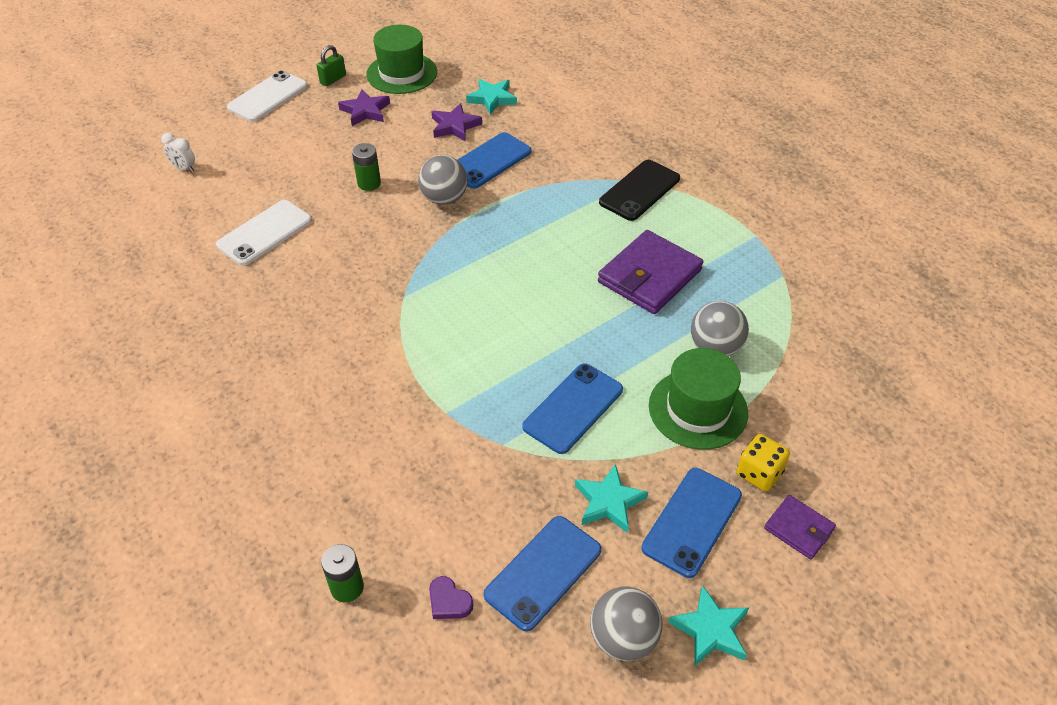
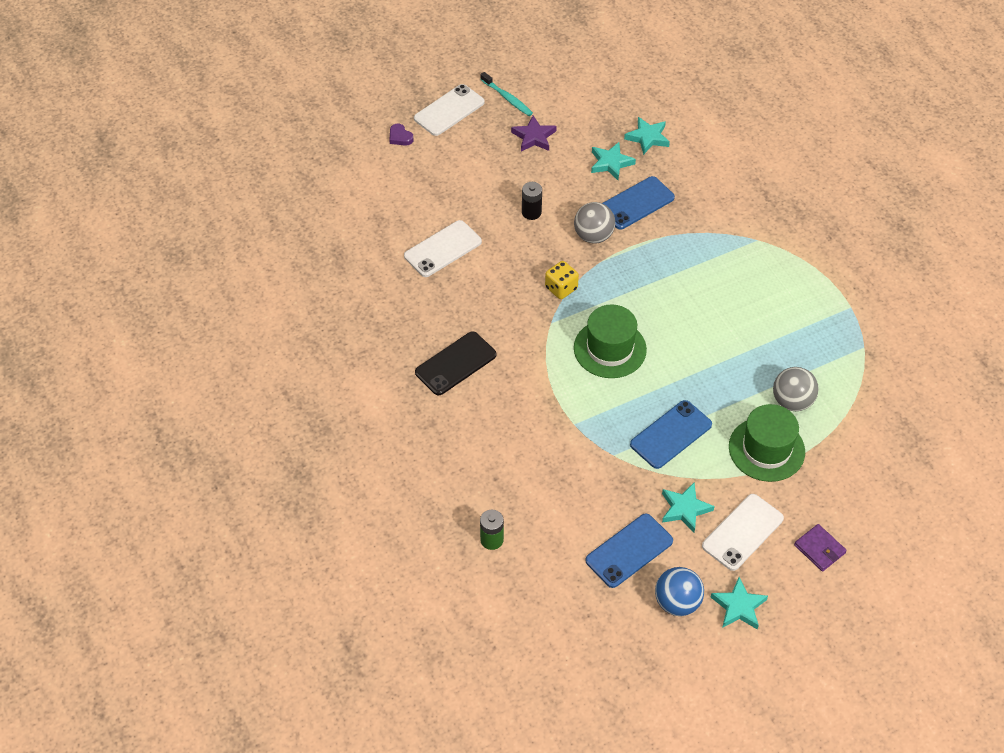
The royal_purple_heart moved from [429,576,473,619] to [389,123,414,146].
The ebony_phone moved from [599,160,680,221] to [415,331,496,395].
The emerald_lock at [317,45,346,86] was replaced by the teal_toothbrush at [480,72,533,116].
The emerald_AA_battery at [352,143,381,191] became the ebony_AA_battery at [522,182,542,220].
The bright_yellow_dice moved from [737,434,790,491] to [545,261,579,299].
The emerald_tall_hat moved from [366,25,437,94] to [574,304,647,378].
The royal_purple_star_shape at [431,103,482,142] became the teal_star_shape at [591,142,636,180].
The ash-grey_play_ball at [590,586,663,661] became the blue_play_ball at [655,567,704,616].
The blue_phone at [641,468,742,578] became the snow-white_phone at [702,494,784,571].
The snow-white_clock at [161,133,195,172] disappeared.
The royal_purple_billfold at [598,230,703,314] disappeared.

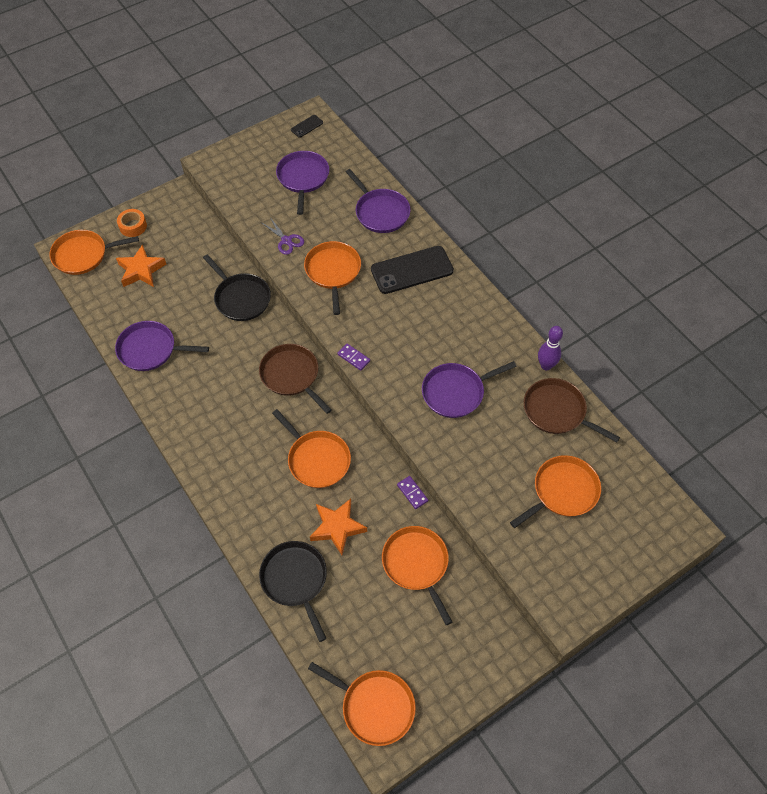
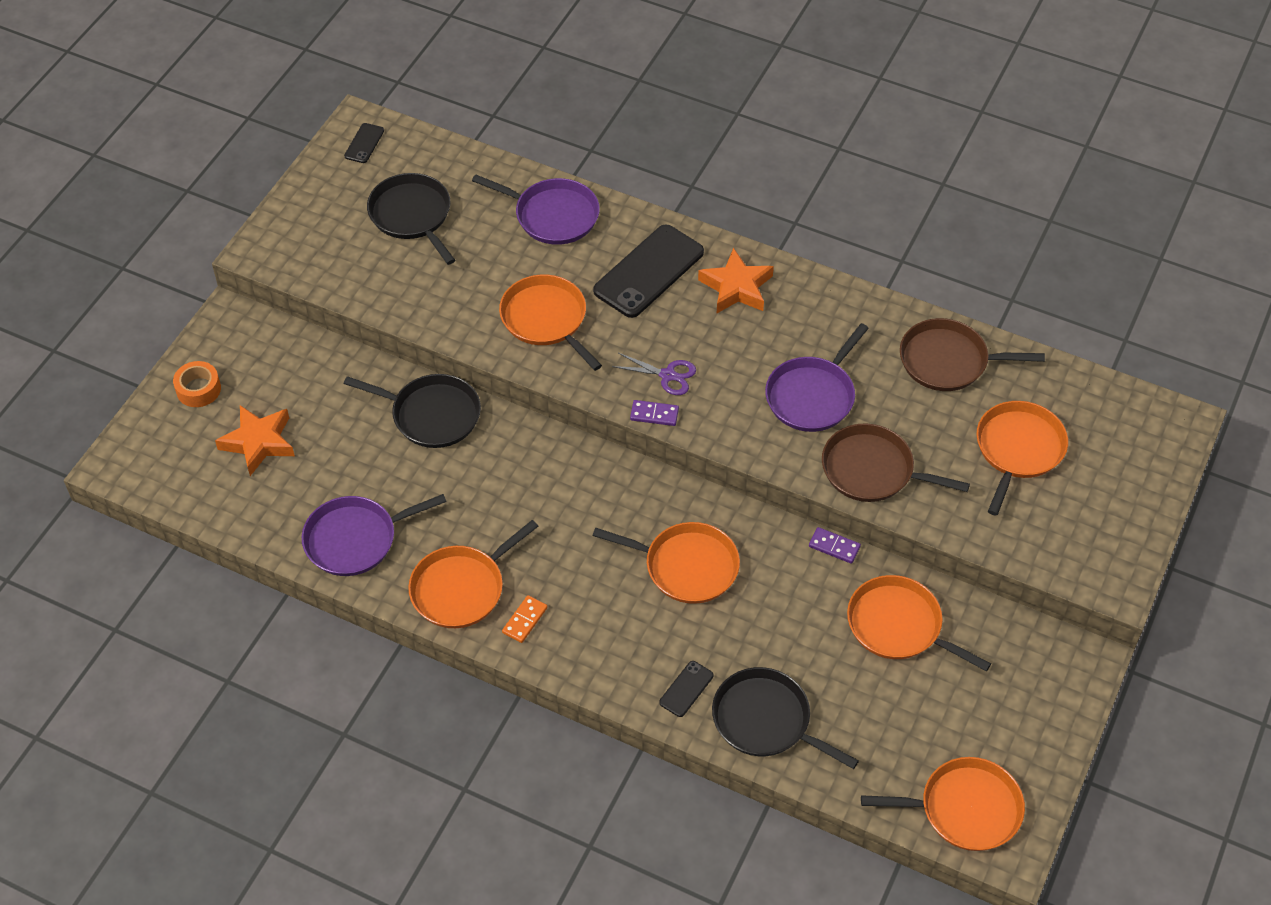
The royal_purple_skillet at [276,151,329,215] became the ebony_skillet at [367,173,455,265].
The orange_skillet moved from [49,230,139,275] to [408,520,539,628].
The orange_domino_piece at [502,595,548,643] appeared.
The royal_purple_pair_of_scissors moved from [262,218,304,255] to [612,353,696,395].
The ebony_phone at [659,661,714,717] appeared.
The orange_star_shape moved from [310,499,367,555] to [698,248,774,314].
The brown_skillet moved from [259,344,332,414] to [822,423,970,502].
The royal_purple_tenpin at [538,326,563,370] disappeared.

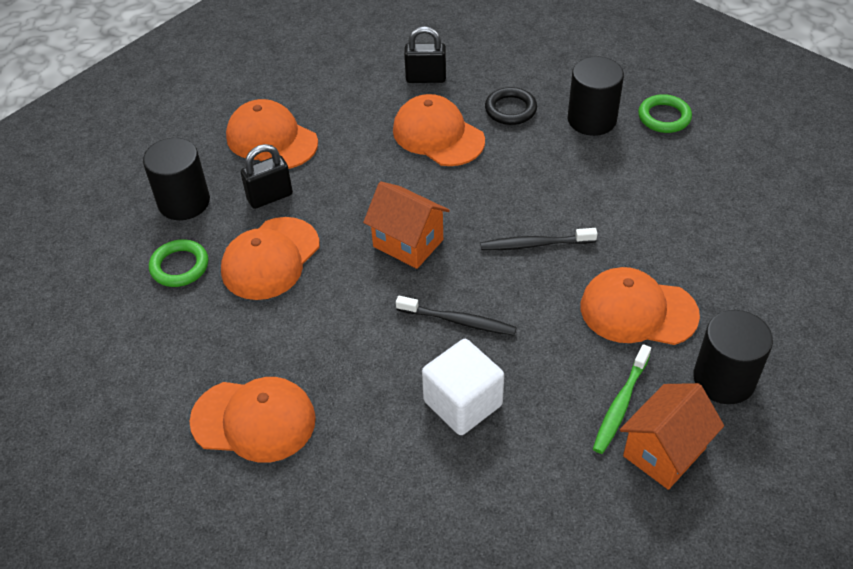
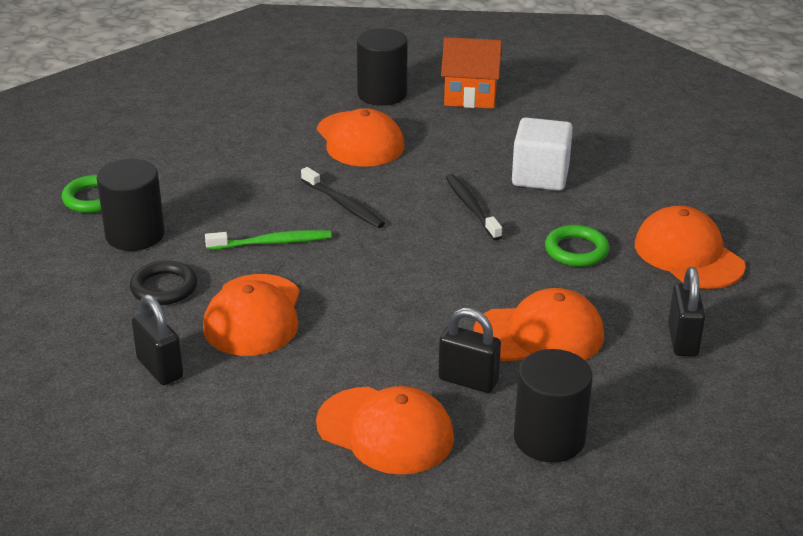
The emerald_toothbrush moved from [593,344,651,454] to [205,230,331,250].
The orange_baseball_cap at [226,99,318,169] turned 60 degrees counterclockwise.
The emerald_ring moved from [149,239,208,287] to [545,225,609,267].
The ebony_lock at [668,267,705,356] appeared.
The orange_toy_house at [363,181,450,269] disappeared.

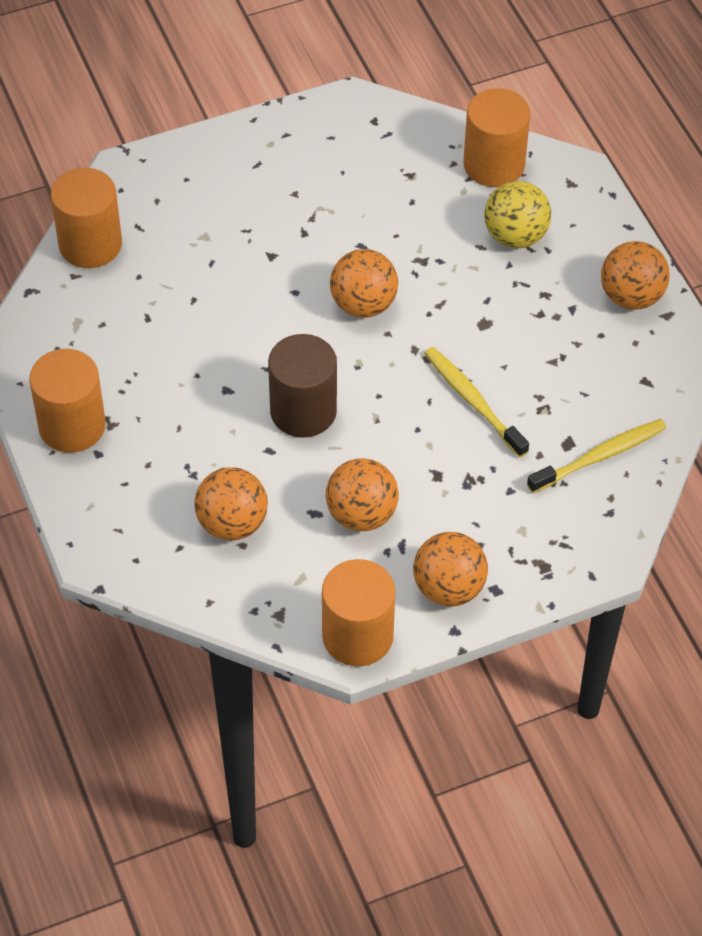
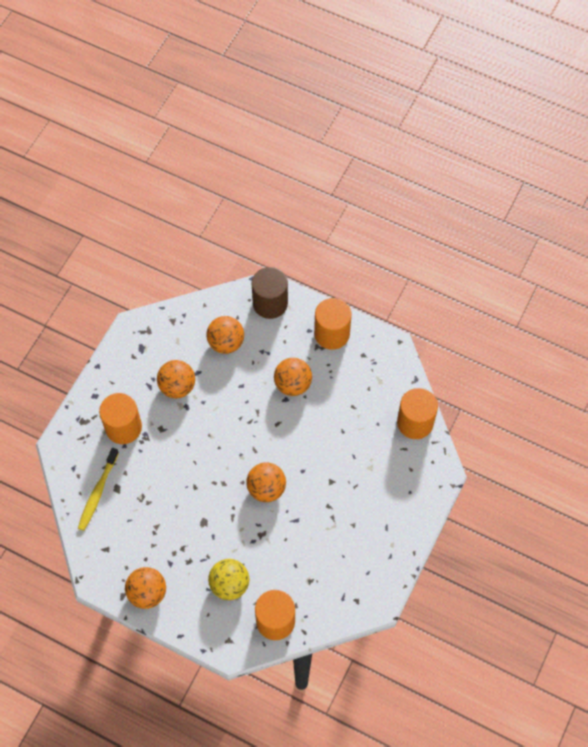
The orange_cylinder moved from [322,559,396,666] to [99,393,142,444].
The brown_cylinder moved from [268,334,337,438] to [252,267,288,319].
The orange_play_ball moved from [413,532,488,606] to [274,358,312,396].
The bright_yellow_toothbrush at [424,347,529,458] disappeared.

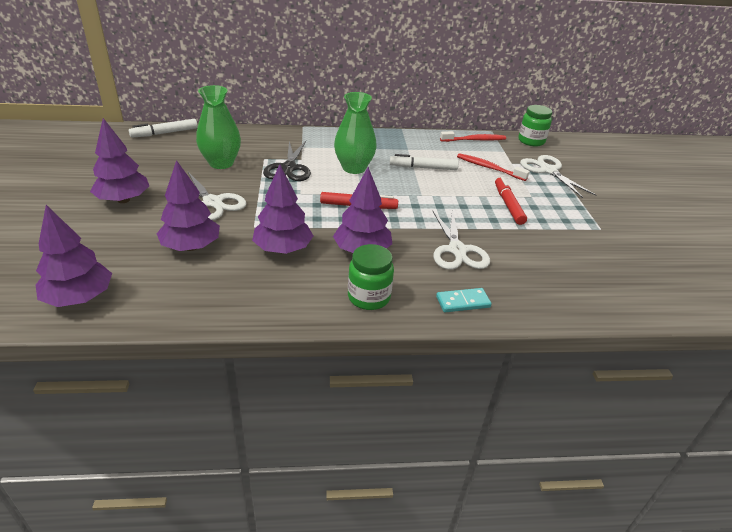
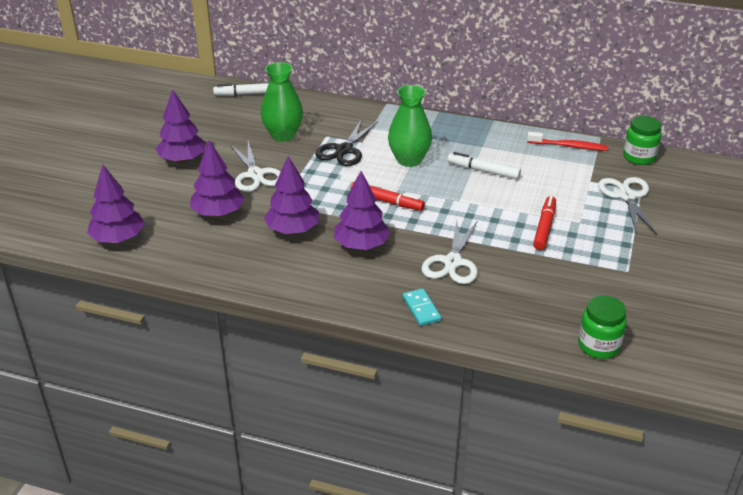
The teal_domino_piece at [436,288,491,312] turned 60 degrees clockwise.
The emerald_jar moved from [348,244,394,310] to [578,295,627,359].
The red_toothbrush at [457,153,530,181] disappeared.

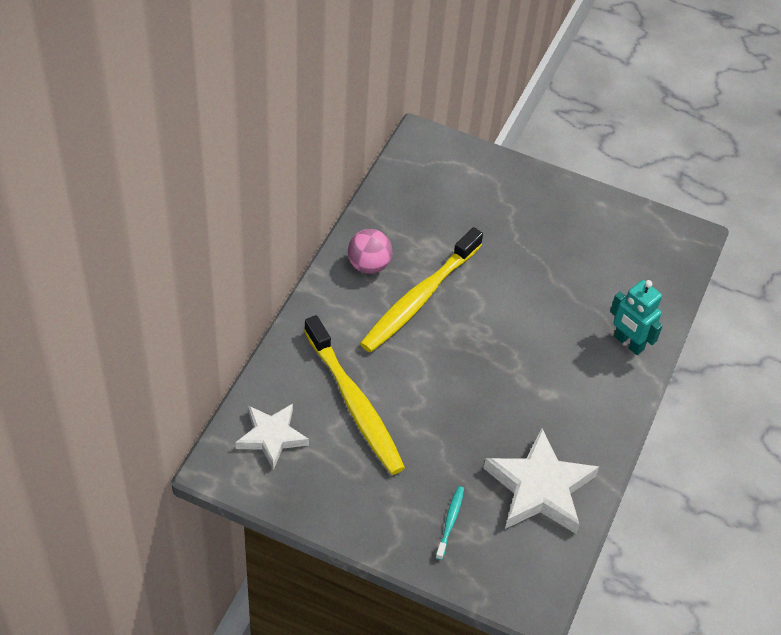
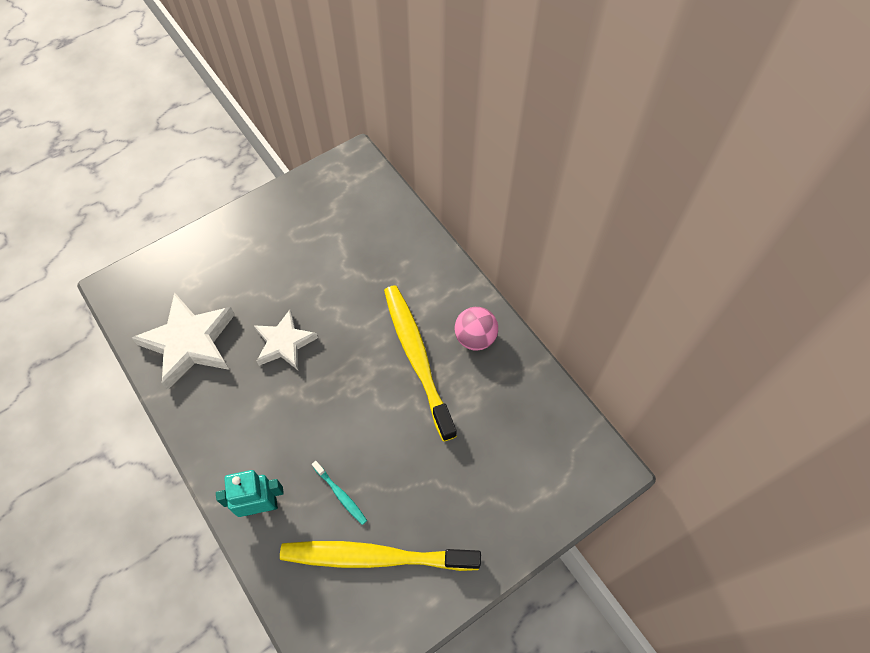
The snow-white_star_shape moved from [235,404,309,470] to [254,310,318,370].
The bright_yellow_toothbrush moved from [304,315,405,475] to [280,541,481,571].
The teal_toothbrush moved from [435,486,464,560] to [312,461,367,525].

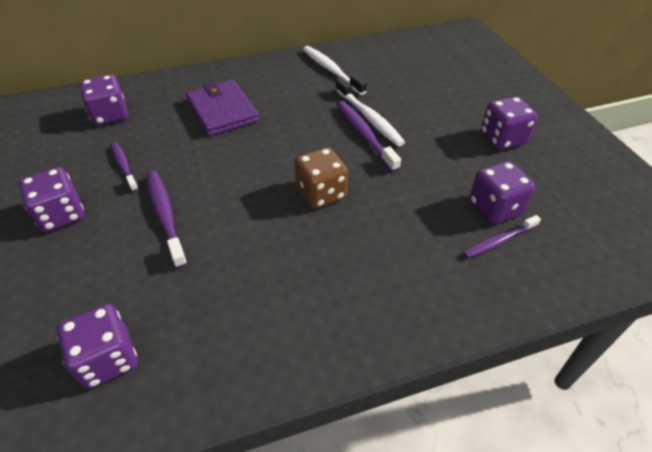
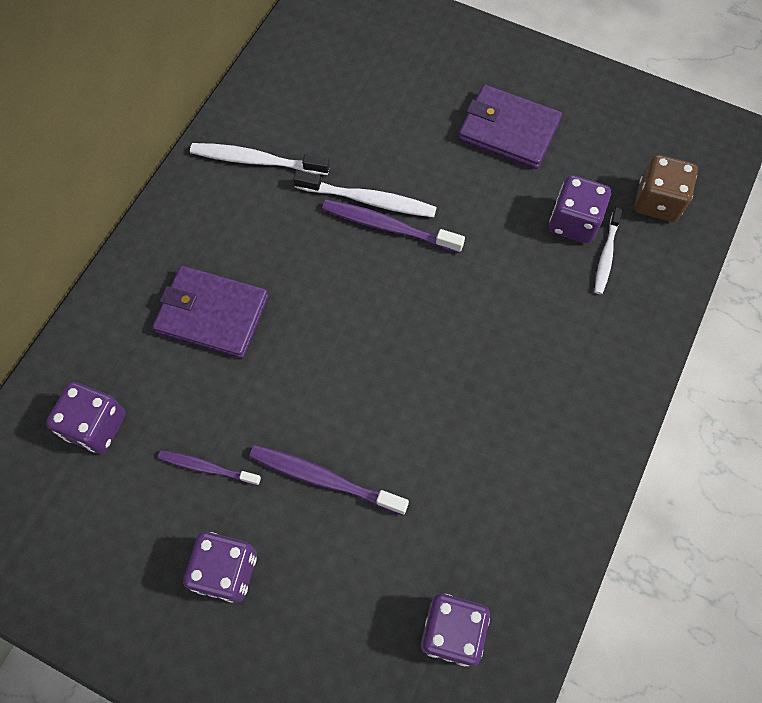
The royal_purple_dice at [481,96,538,150] was replaced by the royal_purple_billfold at [458,84,562,169].
The royal_purple_toothbrush at [463,215,541,258] became the snow-white_toothbrush at [595,207,622,294].
The brown_dice moved from [294,147,348,209] to [635,155,698,222].

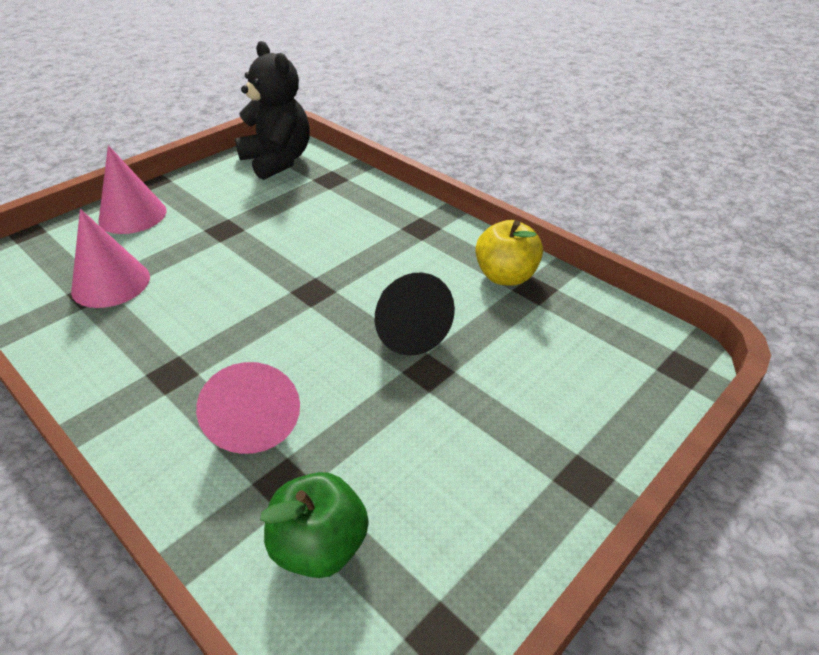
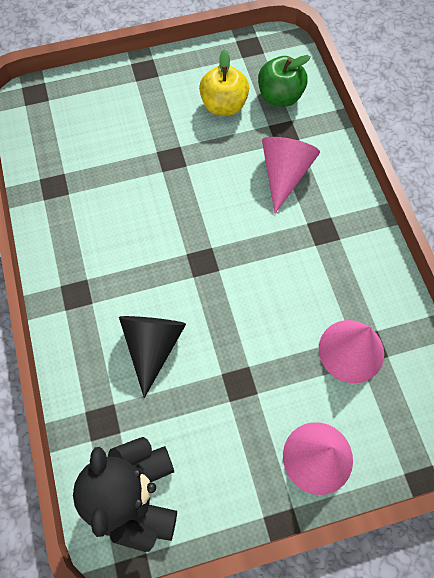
The ebony_cone_shape moved from [375,273,455,356] to [119,316,186,398].
The bright_yellow_toy_apple moved from [475,220,543,286] to [199,49,249,115].

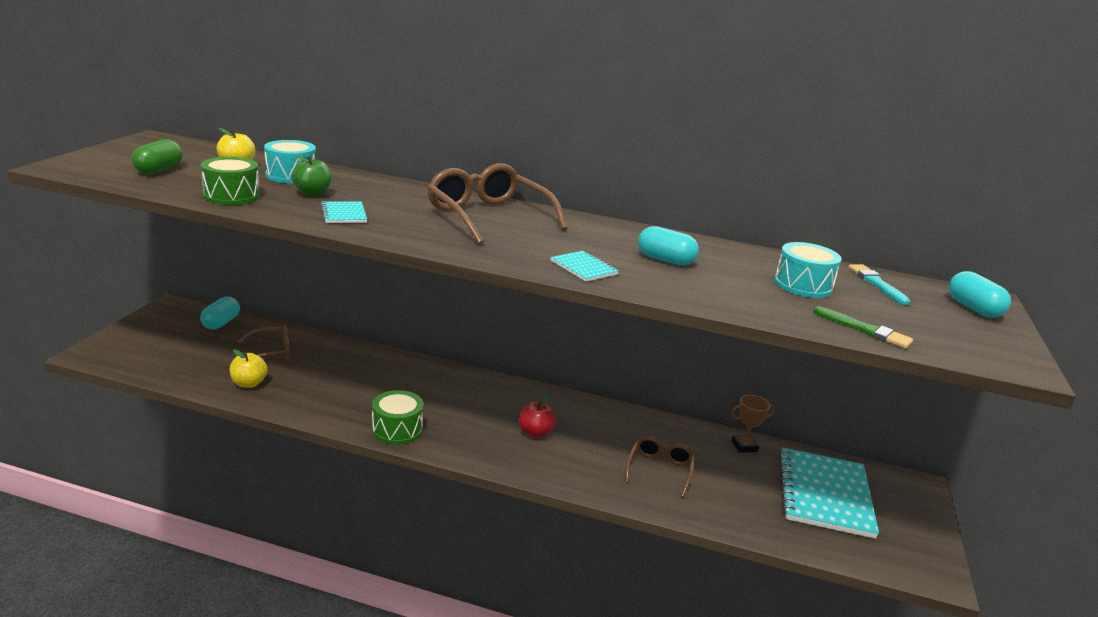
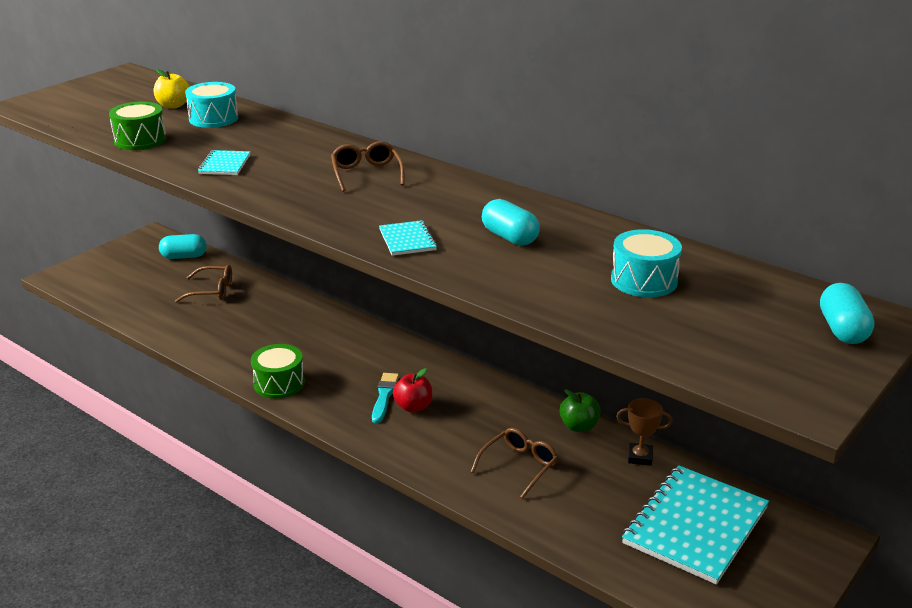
The teal_capsule at [200,296,240,329] turned 45 degrees clockwise.
The brown_eyeglasses at [427,163,567,245] changed to 0.57 times the size.
The teal_brush moved from [848,264,910,305] to [372,373,399,423].
The emerald_toy_apple moved from [292,154,332,197] to [560,389,601,432].
The emerald_capsule at [132,139,183,174] disappeared.
The bright_yellow_toy_apple at [230,349,268,388] disappeared.
The emerald_brush at [813,307,913,349] disappeared.

